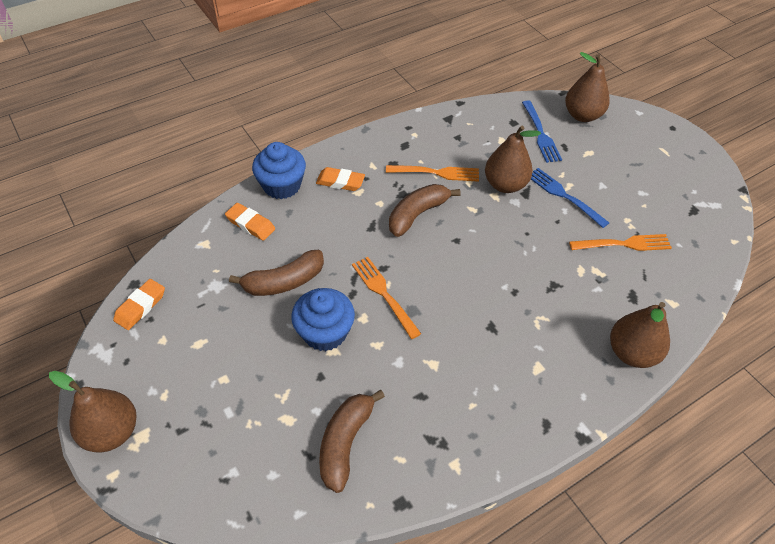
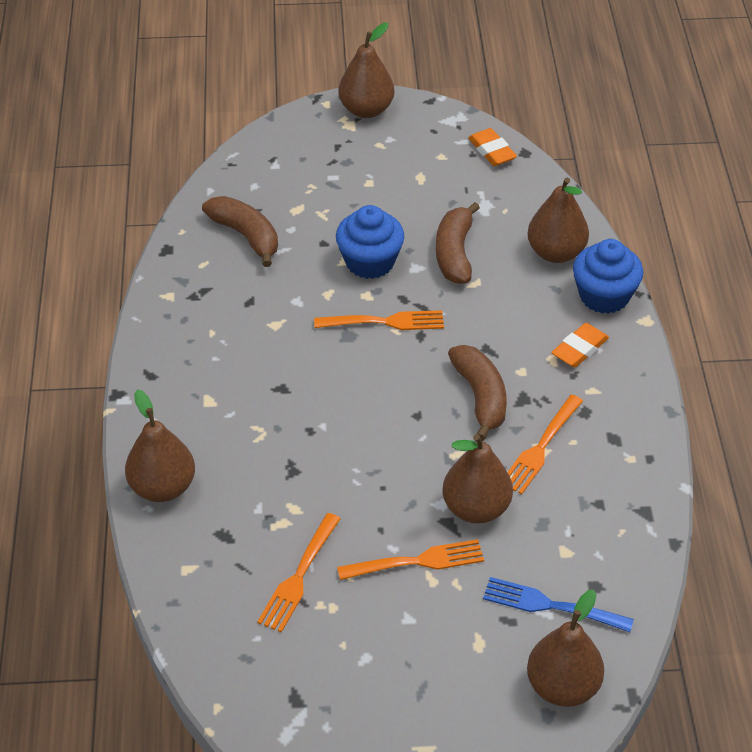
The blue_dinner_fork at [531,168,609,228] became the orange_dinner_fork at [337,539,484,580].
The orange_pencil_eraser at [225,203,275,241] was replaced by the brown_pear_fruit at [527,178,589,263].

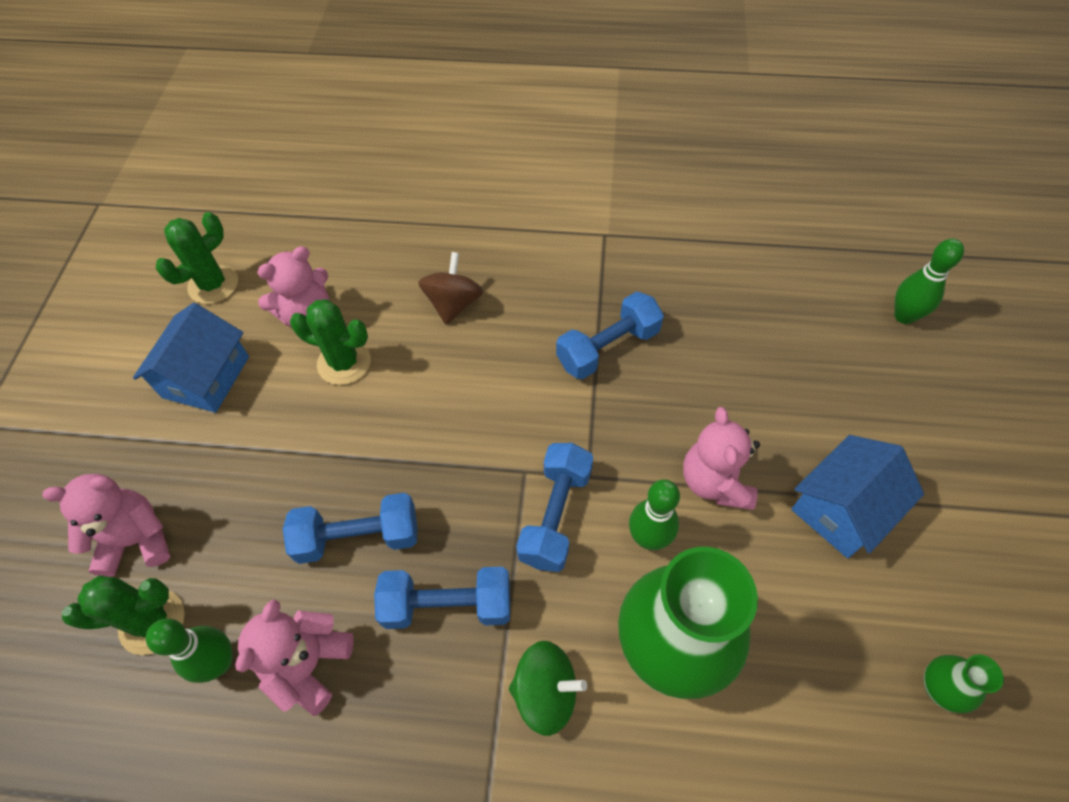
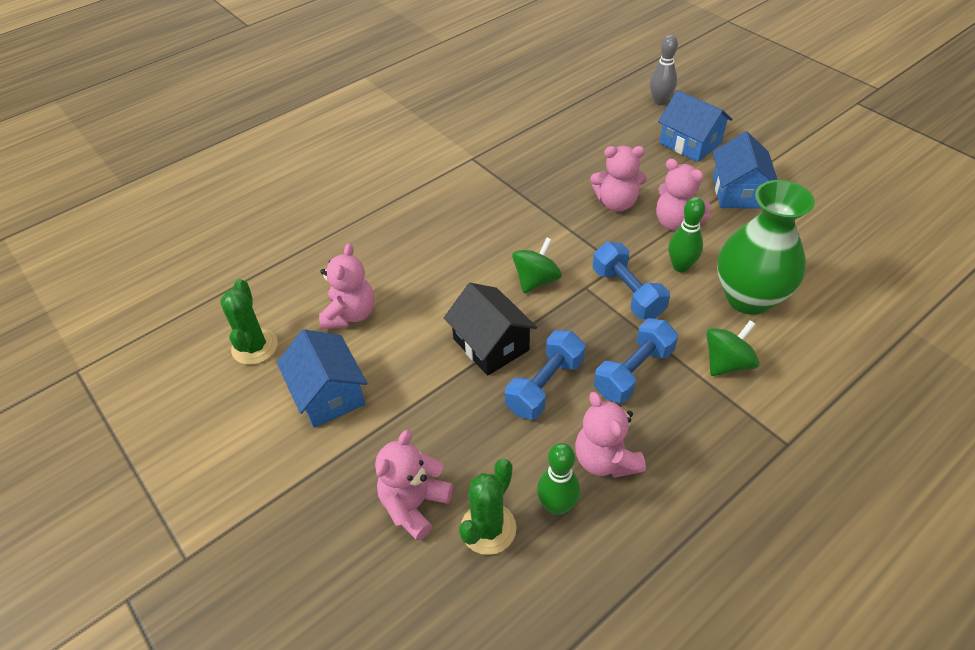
The ebony_toy_house at [444,283,537,376] appeared.
The emerald_toy_top at [512,238,562,293] appeared.
The rosy_stuffed_bear at [591,146,647,212] appeared.
The emerald_tenpin at [894,238,964,324] became the ash-grey_tenpin at [650,35,678,105].
The blue_toy_house at [658,90,732,162] appeared.
The emerald_prickly_plant at [290,299,371,385] disappeared.
The brown_toy_top at [418,252,483,324] disappeared.
The blue_dumbbell at [556,292,664,379] disappeared.
The emerald_tall_vase at [924,654,1004,713] disappeared.

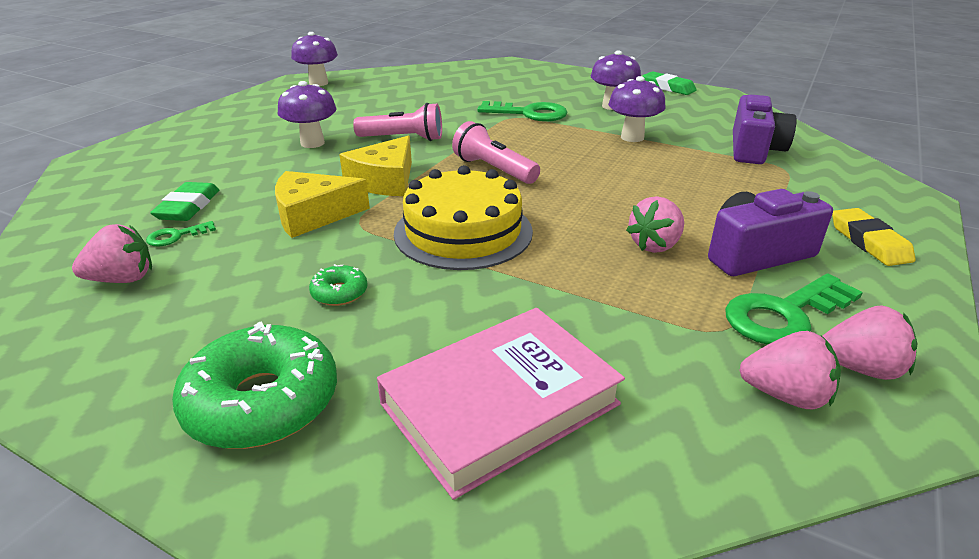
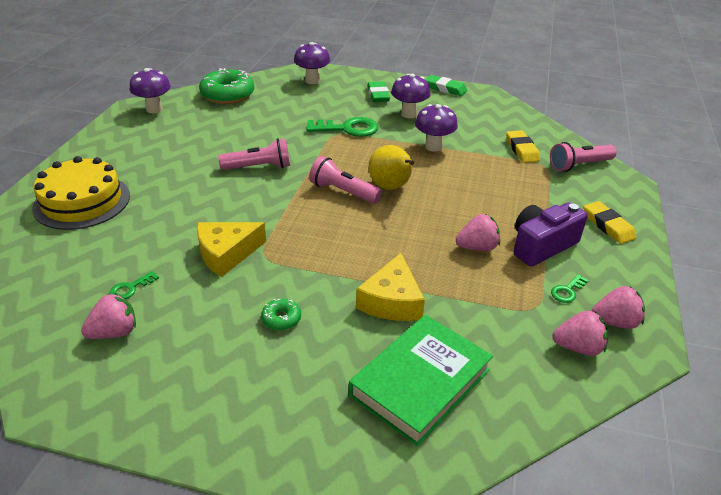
The bright_yellow_gateau moved from [394,165,533,270] to [32,156,130,230].
The emerald_doughnut moved from [172,321,337,449] to [199,68,254,104].
The royal_purple_toadstool moved from [278,81,336,148] to [294,42,330,84].
The rosy_hardcover at [377,308,625,500] became the emerald_hardcover at [349,315,493,447].
The bright_yellow_cheese_wedge moved from [339,136,412,196] to [356,253,425,321].
The emerald_pencil_eraser moved from [150,182,219,221] to [367,81,390,102].
The bright_yellow_pear_fruit at [369,145,414,190] appeared.
The rosy_berry at [626,196,684,253] turned 135 degrees counterclockwise.
The royal_purple_photo_camera at [733,95,797,164] was replaced by the bright_yellow_pencil_eraser at [506,130,540,163].
The rosy_flashlight at [550,142,617,172] appeared.
The emerald_latchkey at [725,273,863,345] changed to 0.49 times the size.

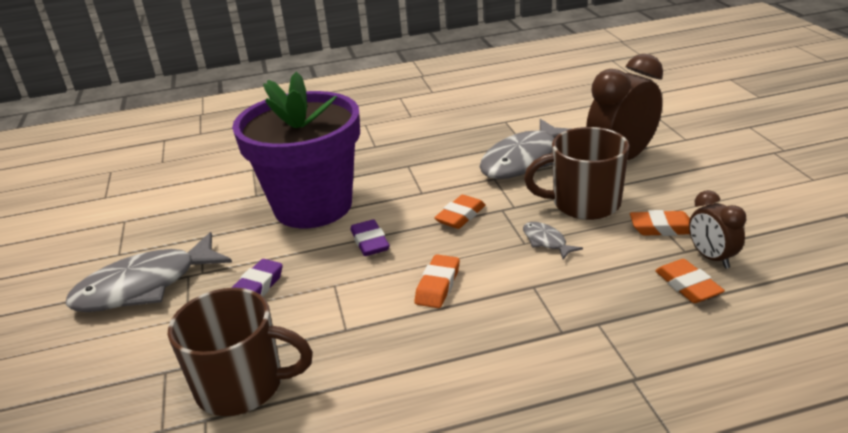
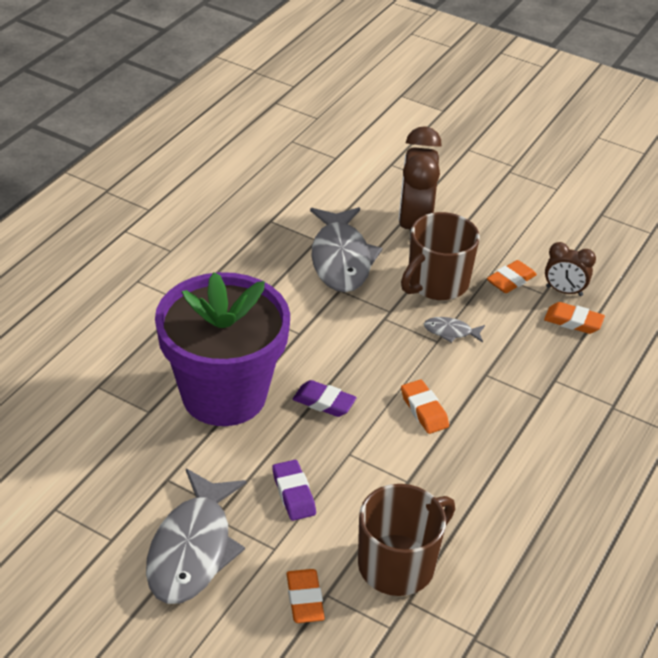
The orange_pencil_eraser moved from [434,195,486,229] to [287,569,325,623].

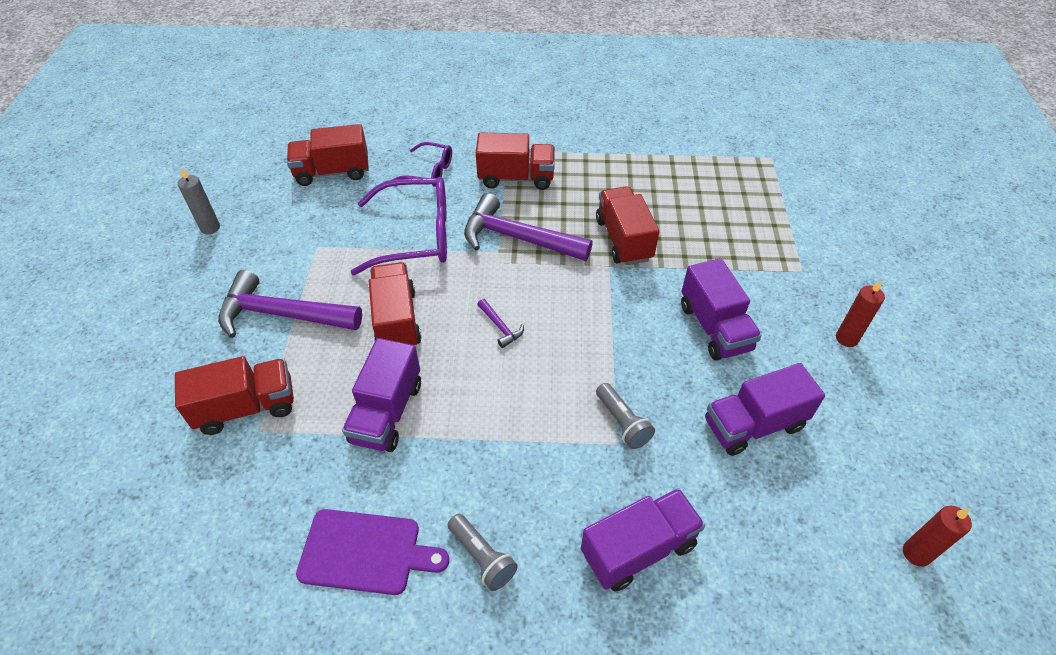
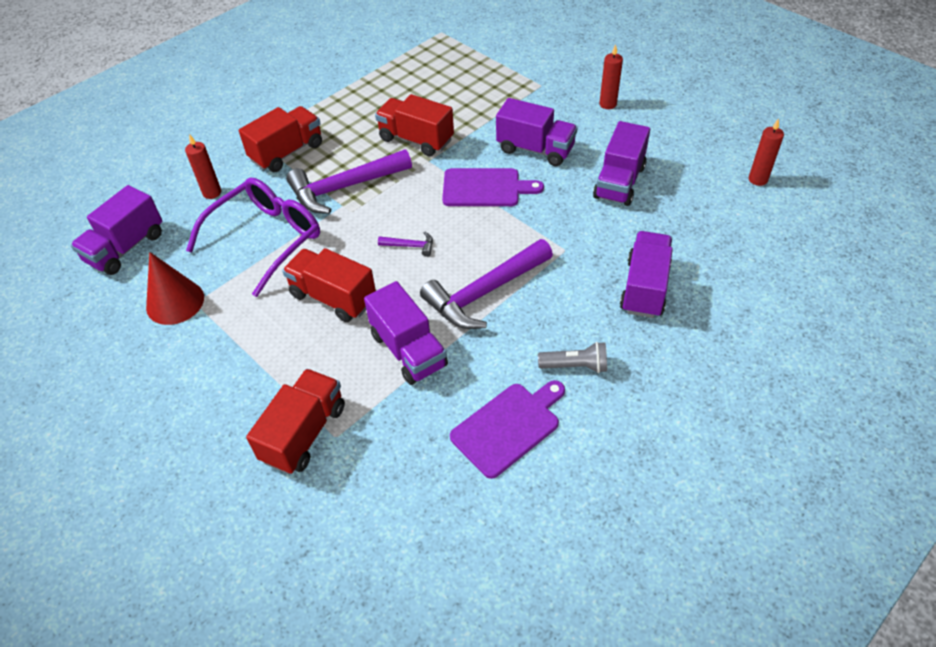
The red_toy_truck at [287,124,369,186] became the royal_purple_toy_truck at [71,185,162,275].
The red_cone_shape at [146,252,204,325] appeared.
The royal_purple_eyeglasses at [392,142,452,187] was replaced by the red_wax_candle at [185,134,221,199].
The royal_purple_hammer moved from [218,270,362,338] to [420,239,553,329].
The royal_purple_cutting_board at [442,168,544,206] appeared.
The ash-grey_wax_candle at [178,167,220,234] disappeared.
The ash-grey_flashlight at [596,383,655,449] disappeared.

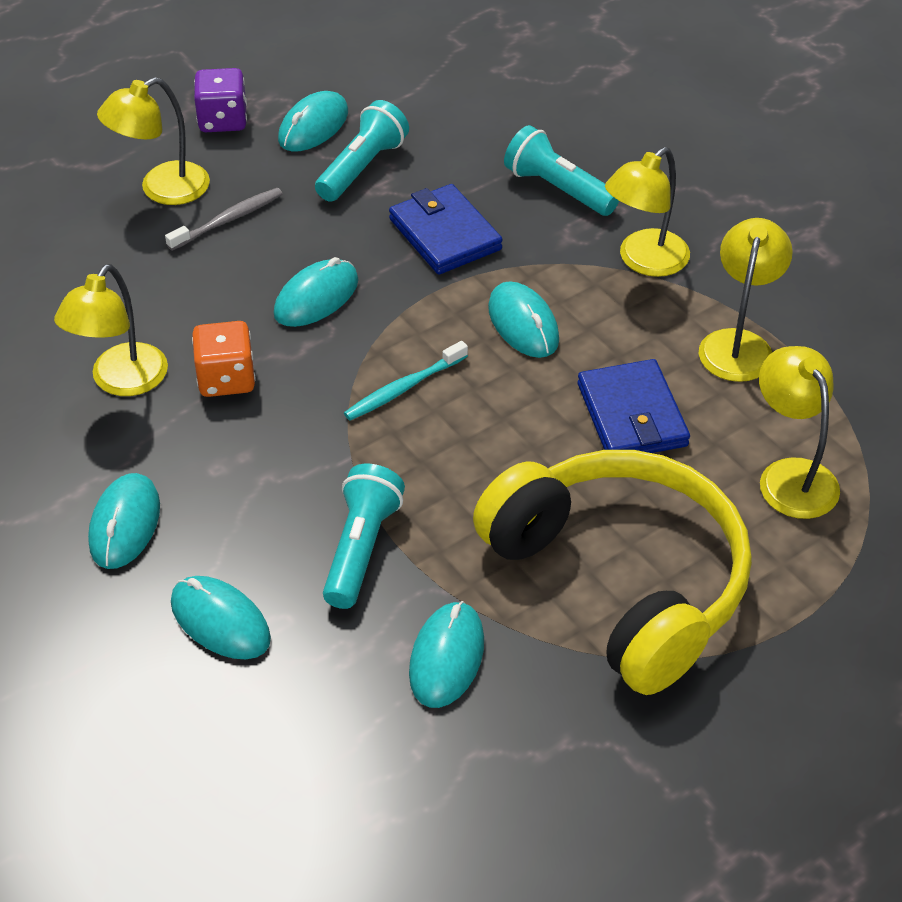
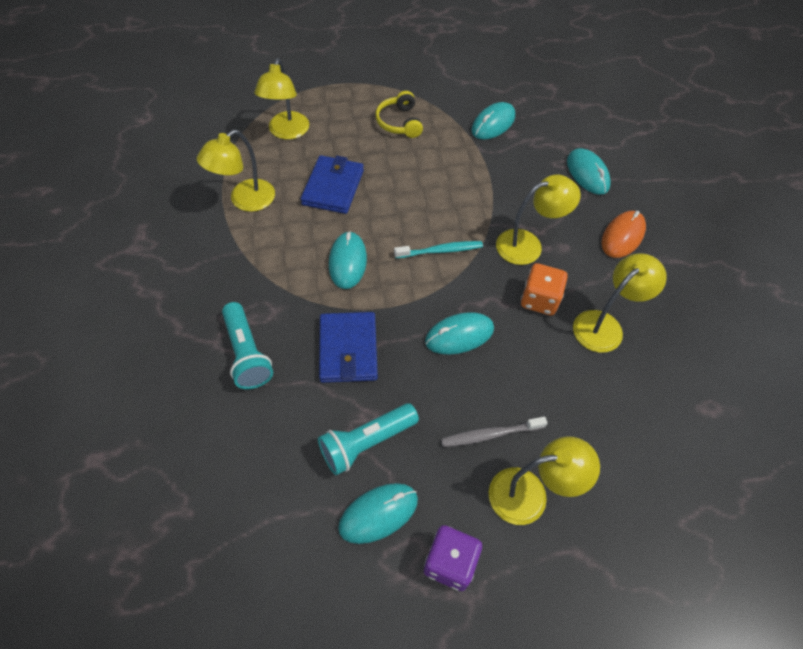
The bright_yellow_over-ear_headphones at [473,450,752,695] changed to 0.41 times the size.
The bright_yellow_reading_lamp moved from [605,147,690,277] to [496,174,581,265].
The teal_computer_mouse at [88,473,160,569] became the orange_computer_mouse at [601,211,646,258].
The teal_flashlight at [323,463,405,609] disappeared.

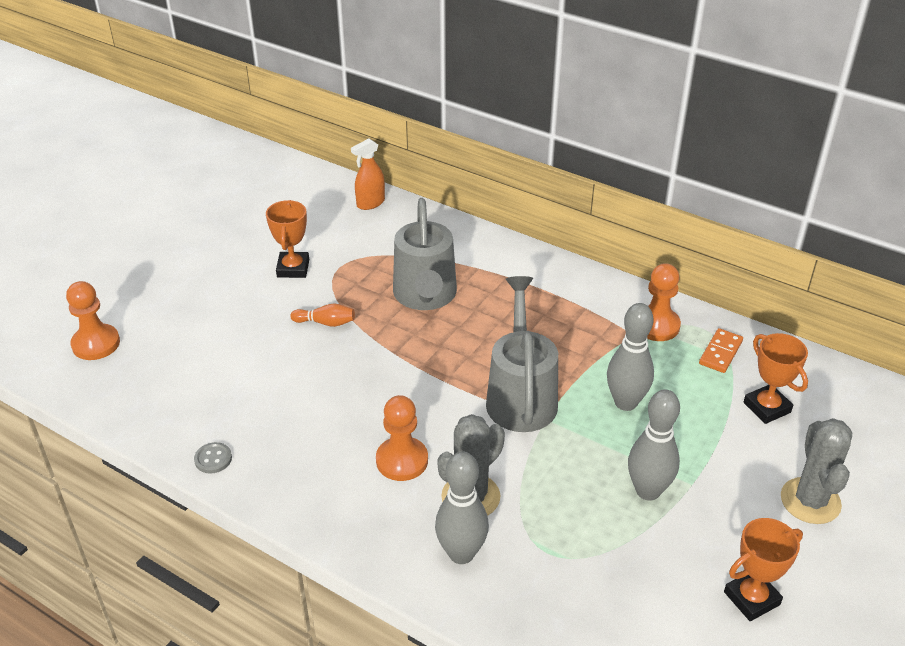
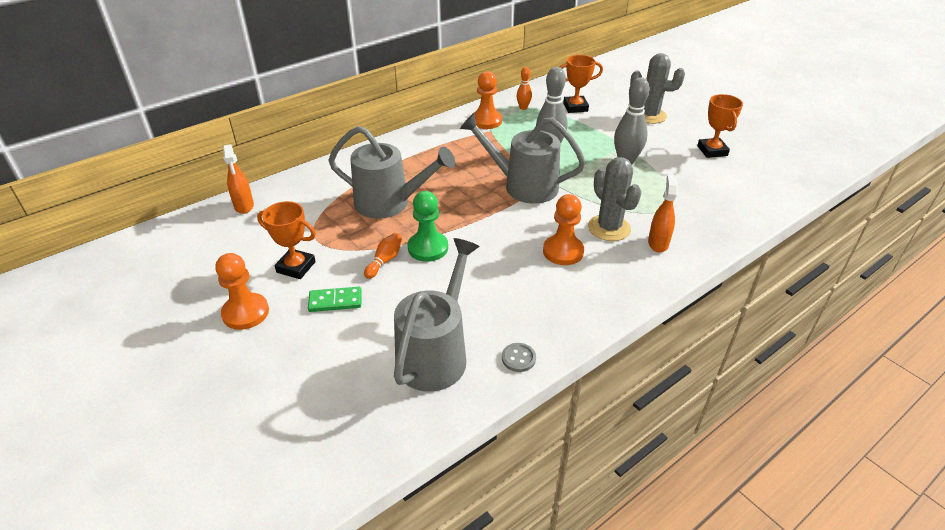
The orange_pawn moved from [66,281,120,360] to [215,253,269,330].
The emerald_domino_piece at [308,287,362,312] appeared.
The ash-grey_sprinkling_can at [394,238,480,392] appeared.
The emerald_pawn at [408,191,448,262] appeared.
The orange_domino_piece at [699,328,743,373] was replaced by the orange_tenpin at [517,67,532,110].
The ash-grey_tenpin at [435,451,489,564] was replaced by the orange_spray_bottle at [648,174,678,253].

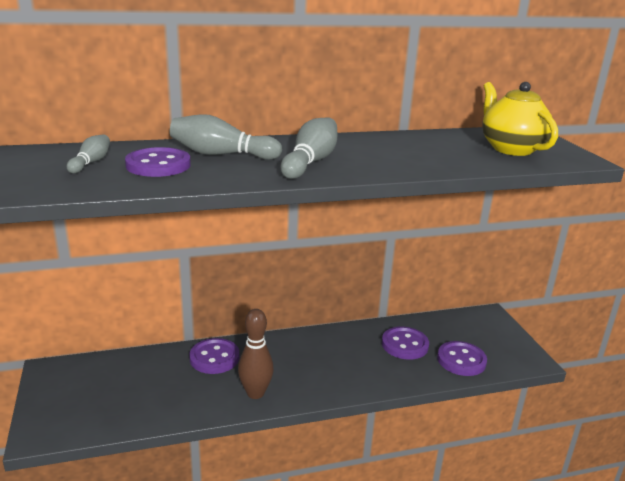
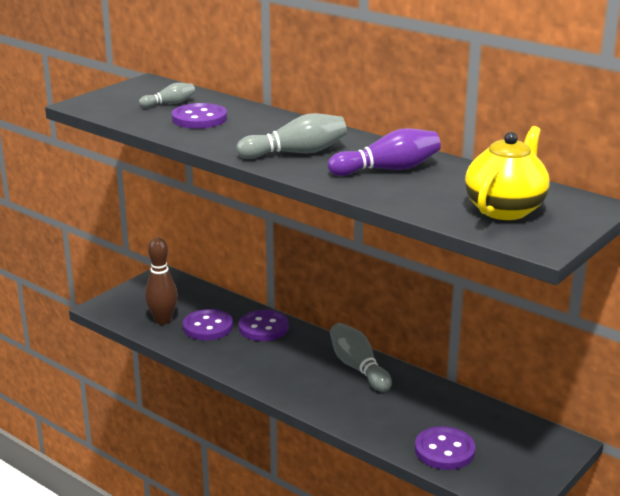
The brown_tenpin moved from [238,309,274,399] to [145,237,178,325].
The royal_purple_shirt_button moved from [382,327,429,360] to [183,309,233,340].
The royal_purple_tenpin at [328,128,441,176] appeared.
The ash-grey_tenpin moved from [170,114,282,160] to [330,323,392,392].

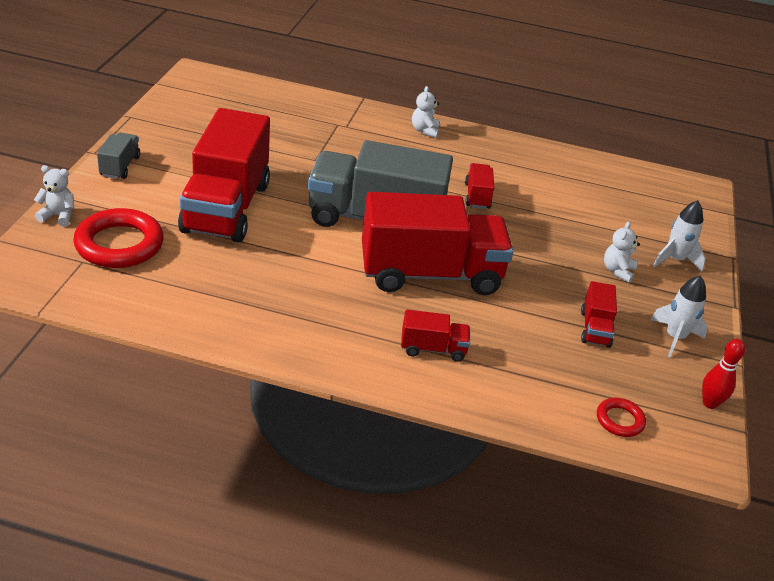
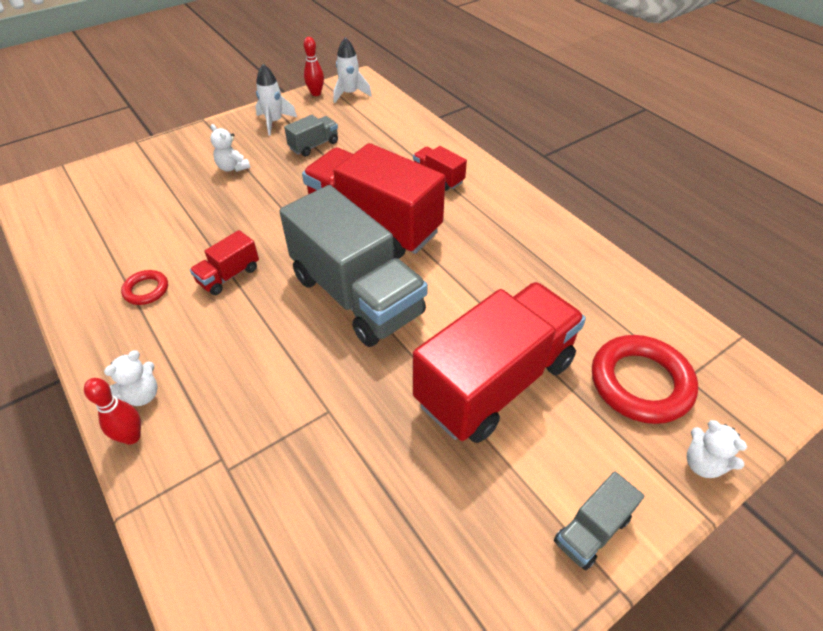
The red_tenpin at [84,378,141,445] appeared.
The red_ring moved from [597,398,646,437] to [121,270,168,305].
The snow-white_stuffed_bear at [604,221,640,283] turned 75 degrees clockwise.
The red_toy_truck at [581,281,617,348] became the ash-grey_toy_truck at [284,115,338,157].
The snow-white_toy_rocket moved from [653,200,706,272] to [333,37,372,103].

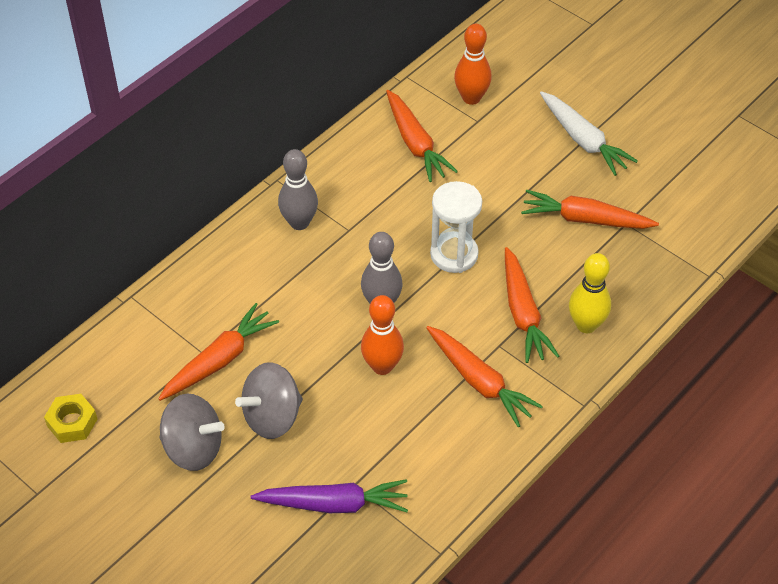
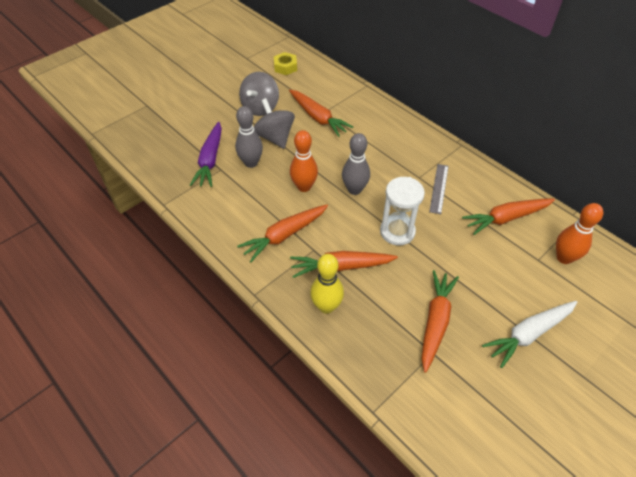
The ash-grey_tenpin moved from [278,149,318,230] to [235,106,263,168].
The ash-grey_measuring_stick at [429,164,449,214] appeared.

